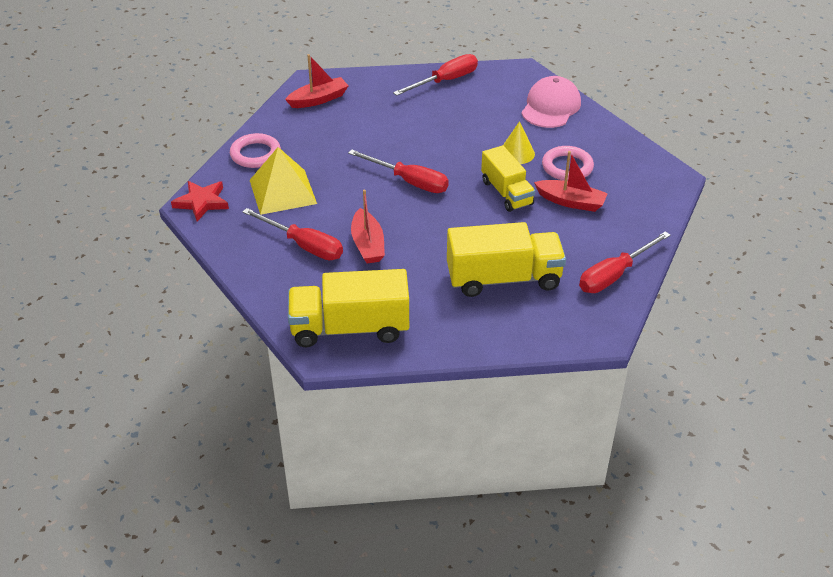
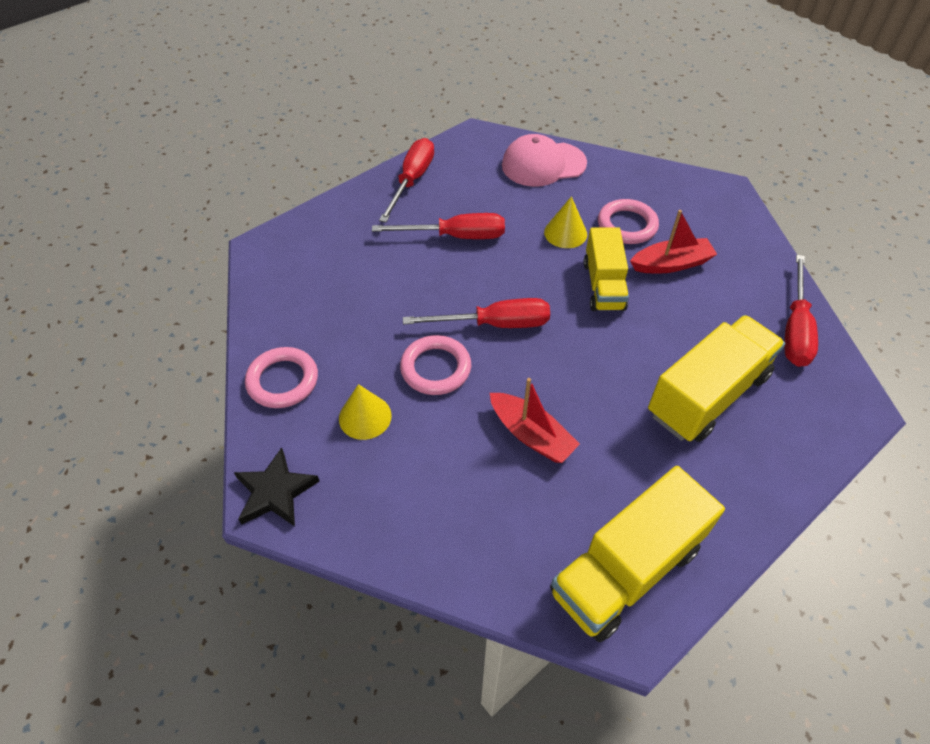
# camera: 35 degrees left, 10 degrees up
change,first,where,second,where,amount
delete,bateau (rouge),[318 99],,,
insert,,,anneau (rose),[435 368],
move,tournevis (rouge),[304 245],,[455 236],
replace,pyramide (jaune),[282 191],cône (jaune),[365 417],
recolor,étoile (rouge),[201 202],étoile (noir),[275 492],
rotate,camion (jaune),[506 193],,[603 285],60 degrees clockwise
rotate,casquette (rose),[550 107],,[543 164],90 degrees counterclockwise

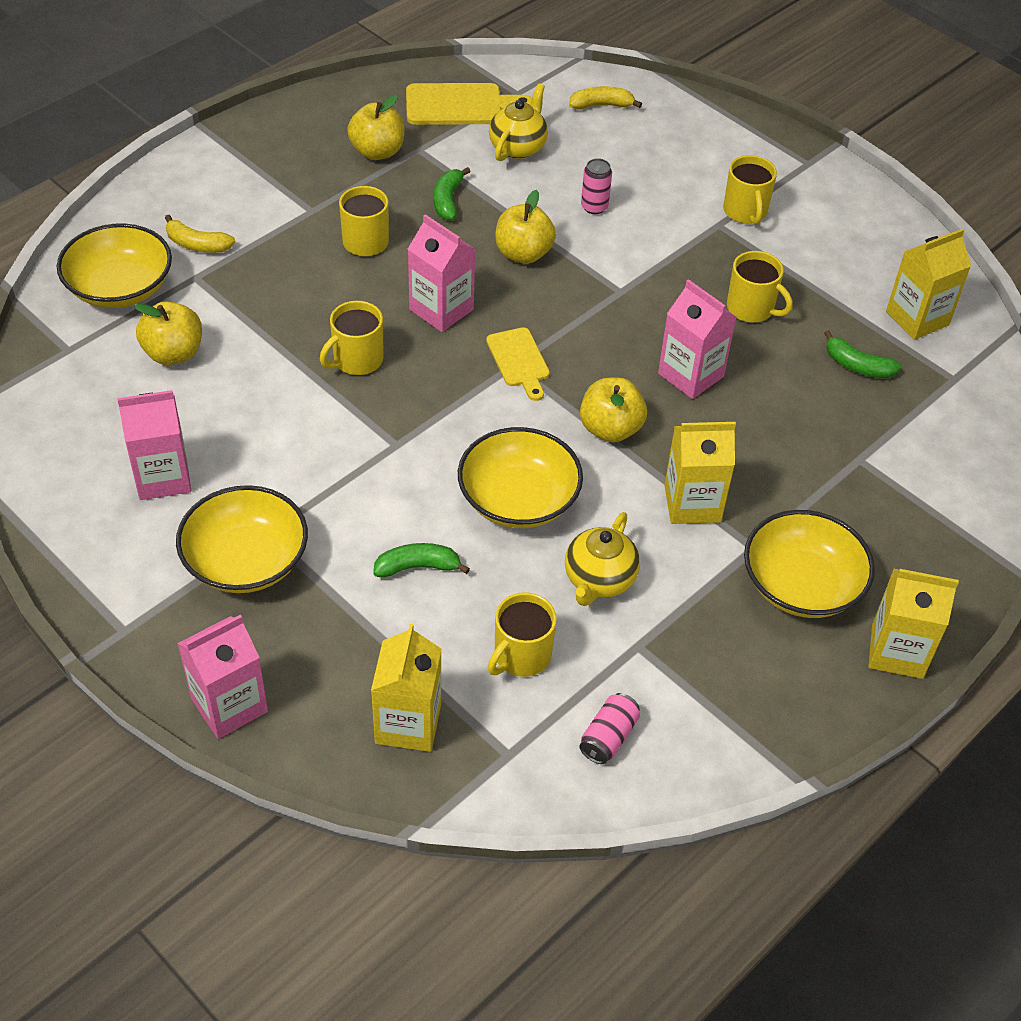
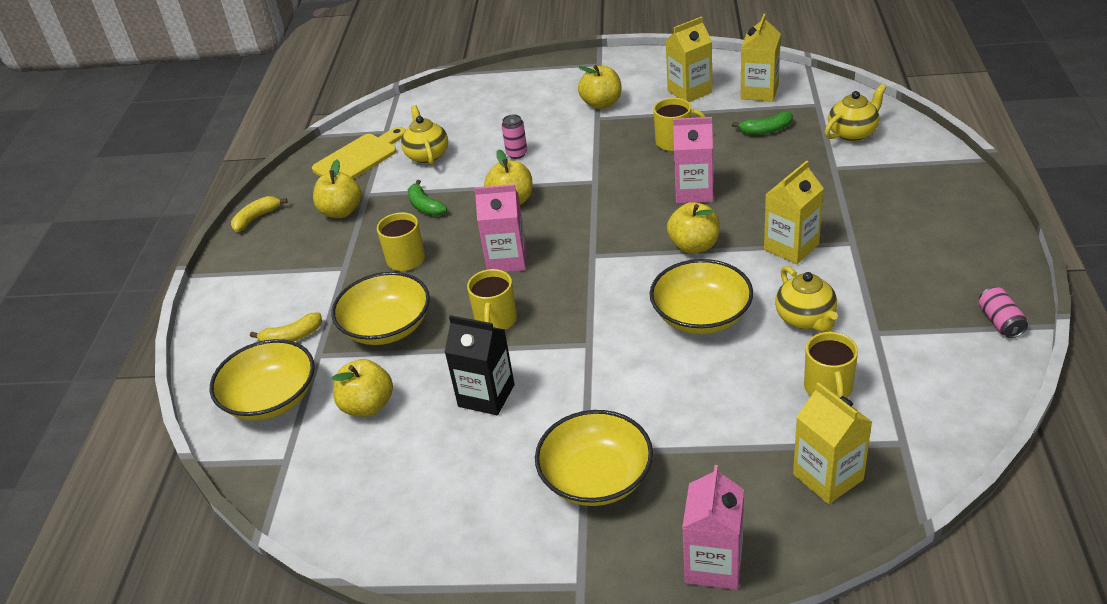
# camera: 35 degrees left, 10 degrees down
change,first,where,second,where,amount
delete,brique de lait (rose),[163 477],,,
delete,banane (vert),[418 567],,,
delete,planche à découper (jaune),[519 361],,,
insert,,,brique de lait (noir),[486 395],
insert,,,théière (jaune),[853 133],
move,banane (jaune),[601 105],,[256 218],
move,canette (rose),[608 737],,[1000 322],
move,bol (jaune),[801 585],,[387 327],
move,brique de lait (jaune),[897 651],,[689 91],
replace,tasse (jaune),[745 211],pomme (jaune),[601 104],

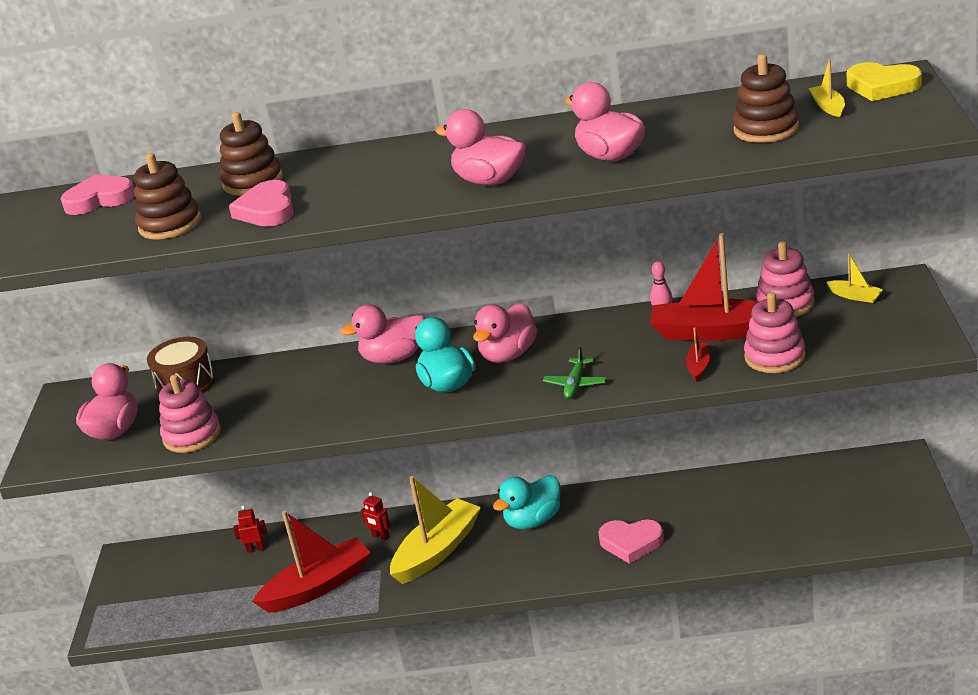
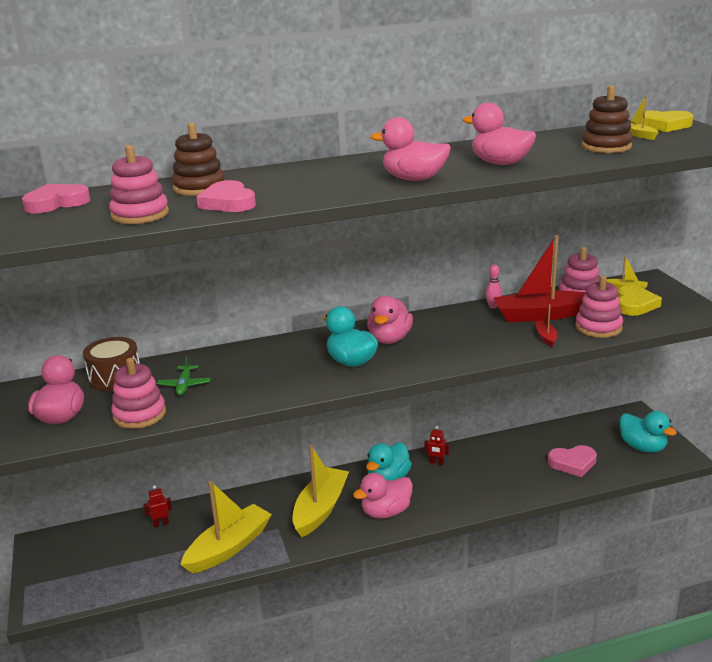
# camera: 20 degrees left, 5 degrees down
change,first,where,second,where,amount
insert,,,cœur (jaune),[634 304],
insert,,,canard (turquoise),[642 447],
move,canard (rose),[394 358],,[386 512],
move,robot (rouge),[380 536],,[436 462],
move,avion (vert),[575 384],,[184 385],
move,cœur (rose),[631 543],,[573 463],
recolor,jouet à empiler (marron),[170 224],jouet à empiler (rose),[140 215],
recolor,bateau (rouge),[318 587],bateau (jaune),[229 547],

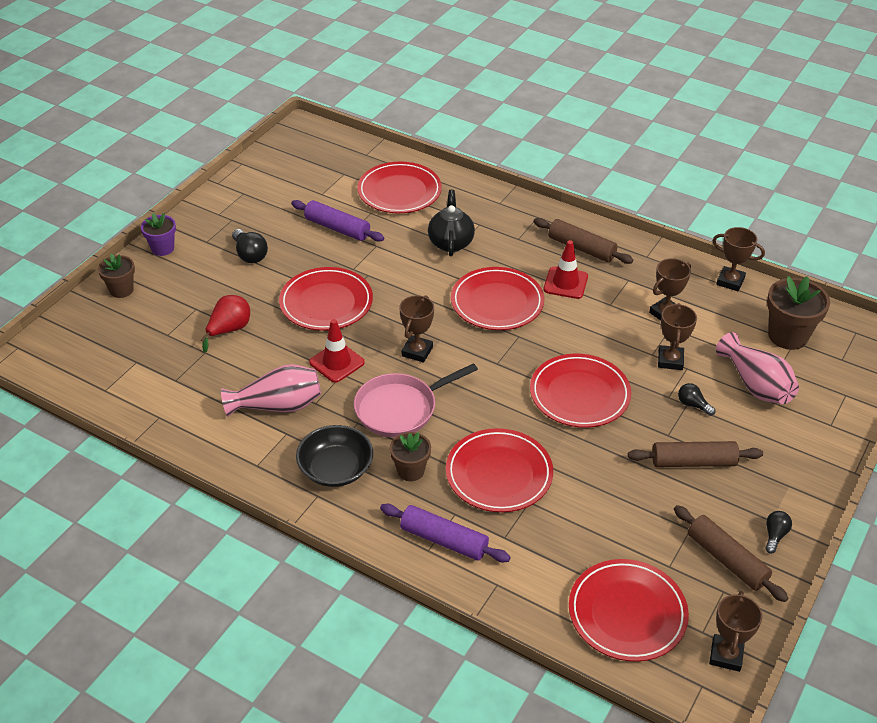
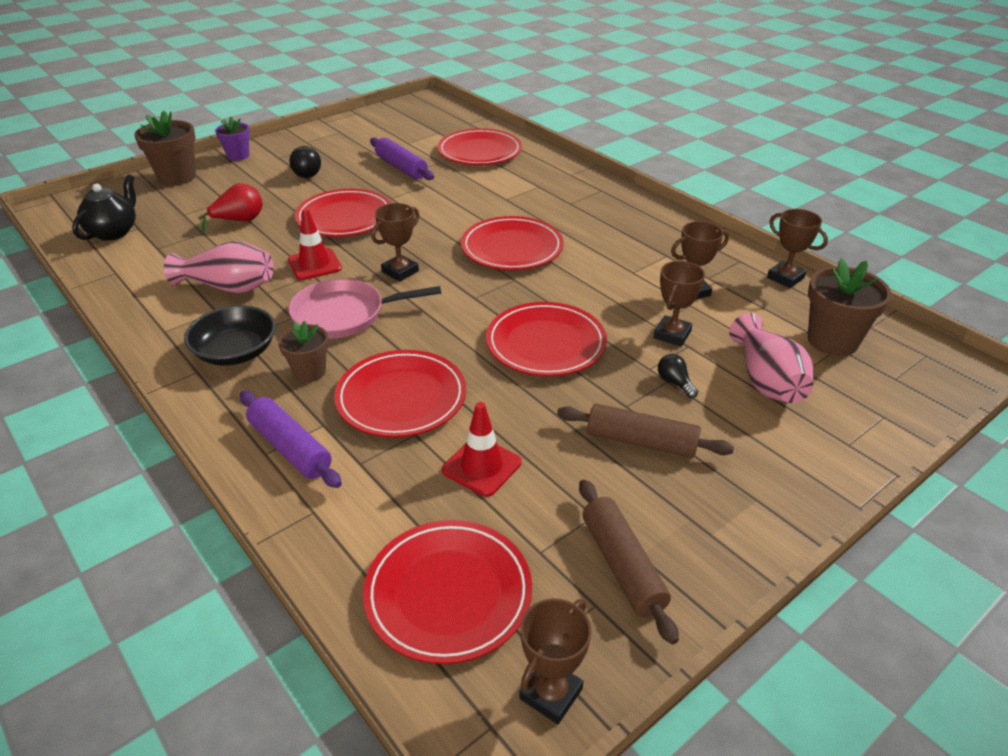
# camera: 20 degrees right, 5 degrees down
change,first,where,second,where,amount
delete,rouleau à pâtisserie (marron),[581 248],,,
delete,ampoule (noir),[775 535],,,
move,théière (noir),[451 243],,[114 232],
move,cône de chantier (rouge),[565 283],,[481 466],
resize,pot de fleurs (marron),[121 290],,[177 177],x1.61

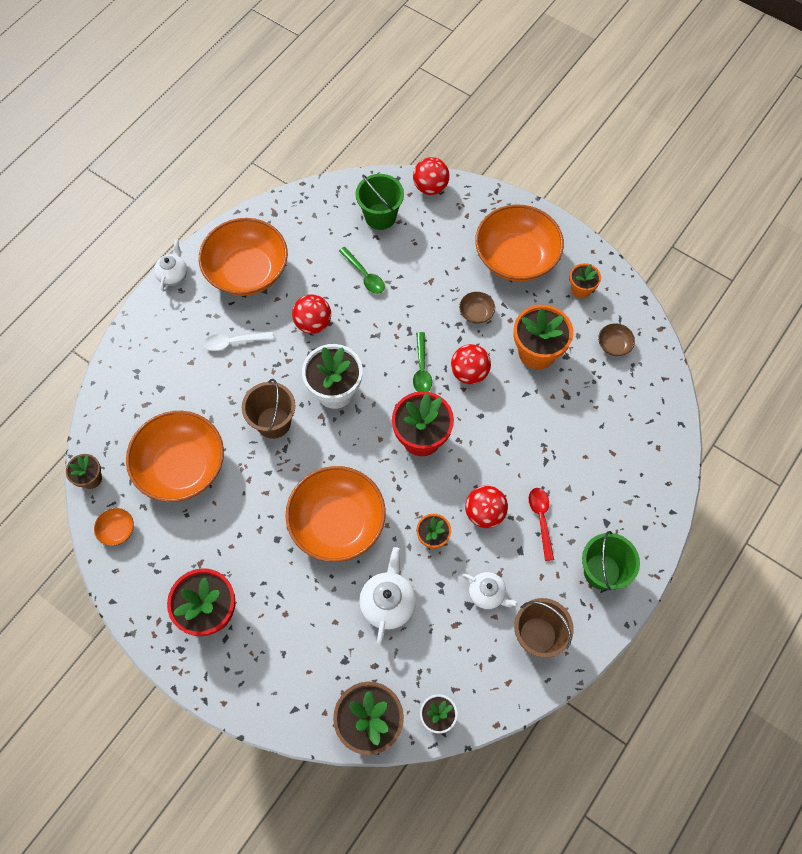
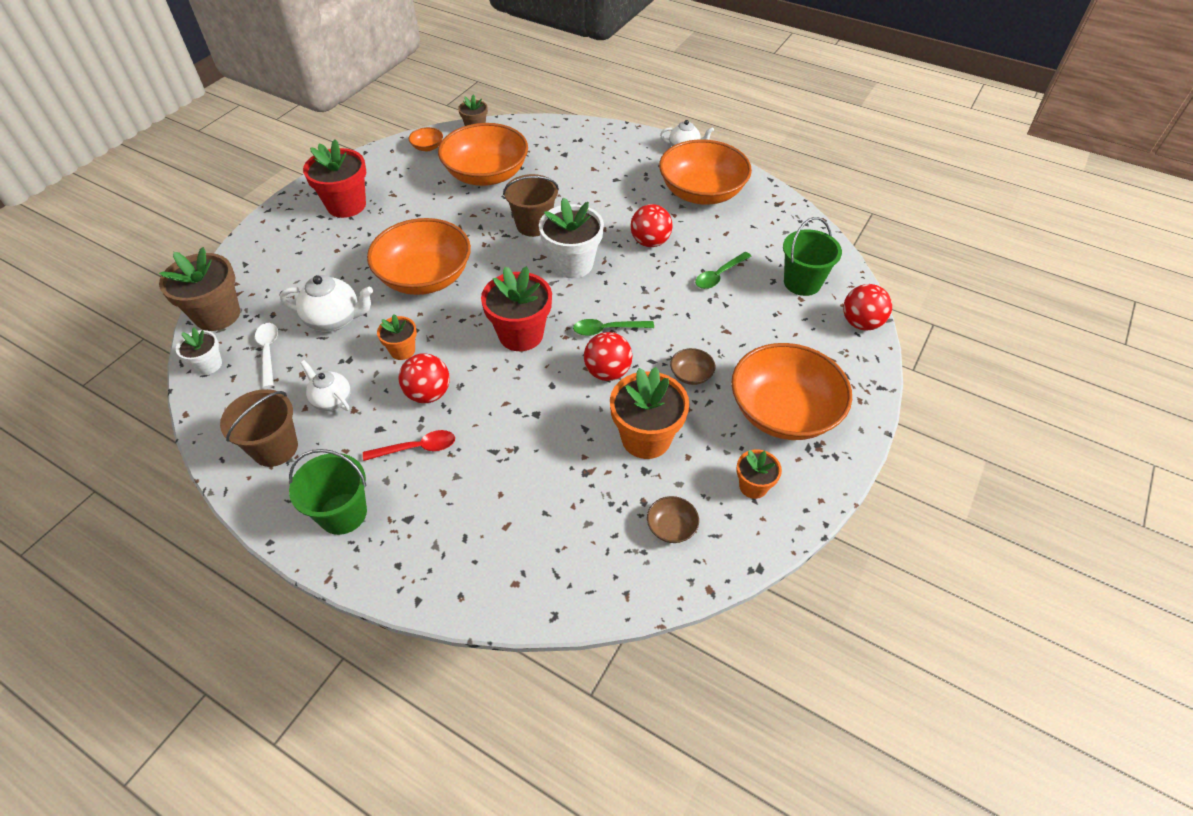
# camera: 85 degrees right, 15 degrees down
change,first,where,second,where,amount
move,cuillère (blanc),[233 342],,[268 352],
rotate,théière (blanc),[487 594],,[331 400],105 degrees clockwise

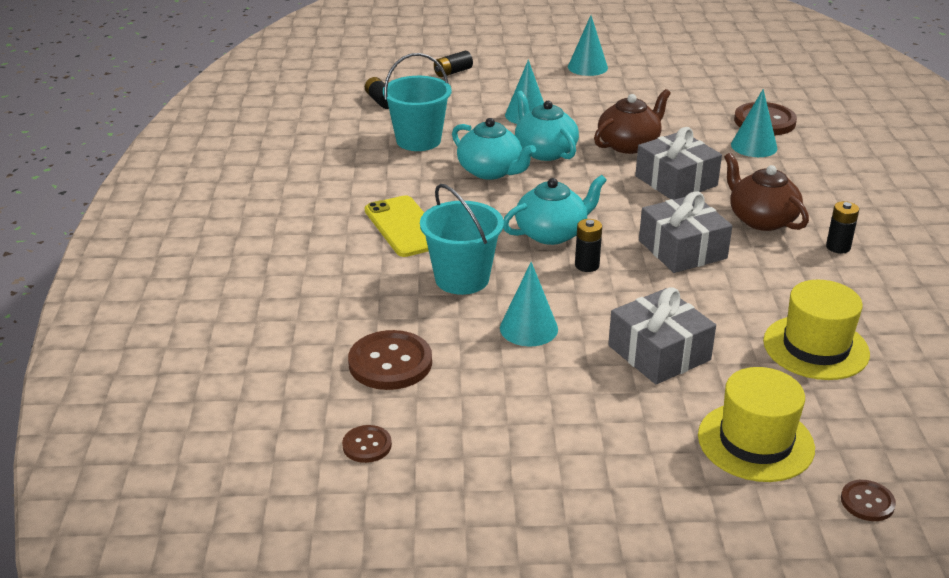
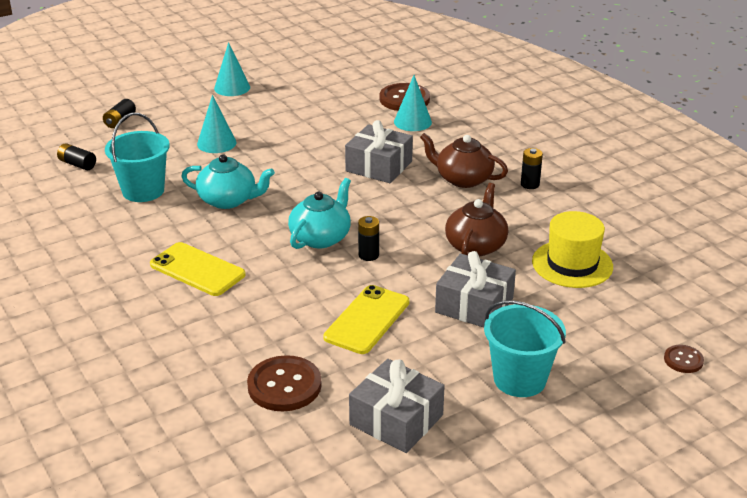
# camera: 30 degrees left, 0 degrees up
change,first,where,second,where,amount
delete,bouton (marron),[367 445],,,
delete,théière (turquoise),[544 151],,,
delete,chapeau (jaune),[755 442],,,
move,seau (turquoise),[462 279],,[519 379],
move,théière (marron),[629 144],,[476 245],
move,cadeau (gris),[682 249],,[396 420],
replace,cône (turquoise),[528 328],téléphone (jaune),[367 320],

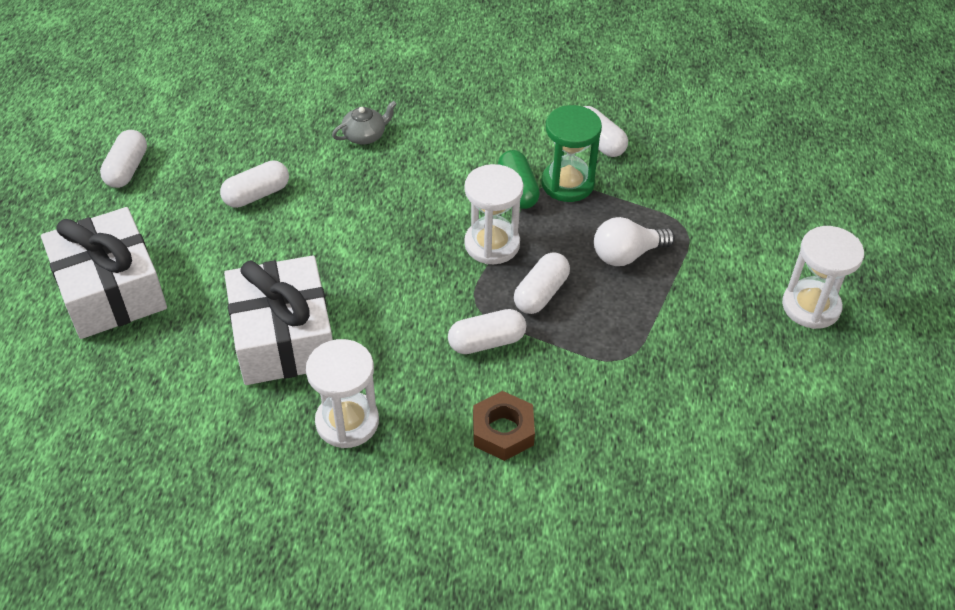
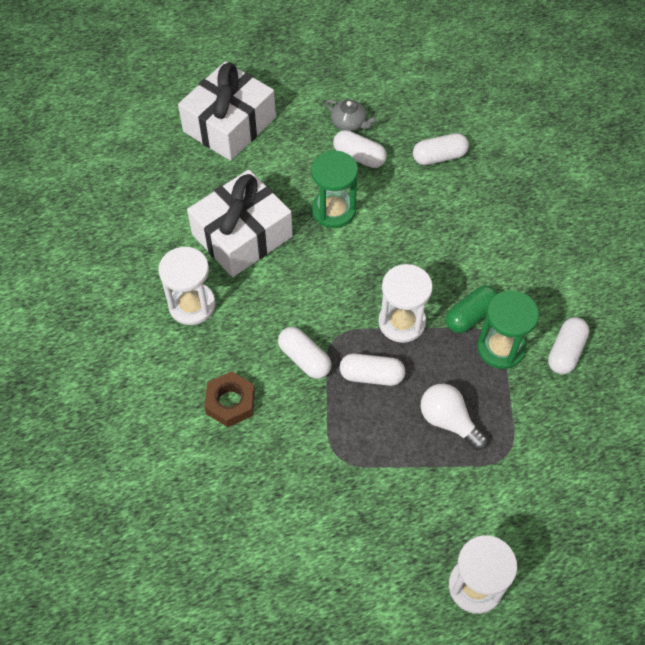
# camera: 65 degrees right, 10 degrees up
change,first,where,second,where,amount
insert,,,sablier (vert),[333 210],
move,gélule (blanc),[127 169],,[439 157],
move,théière (gris),[365 135],,[349 123],

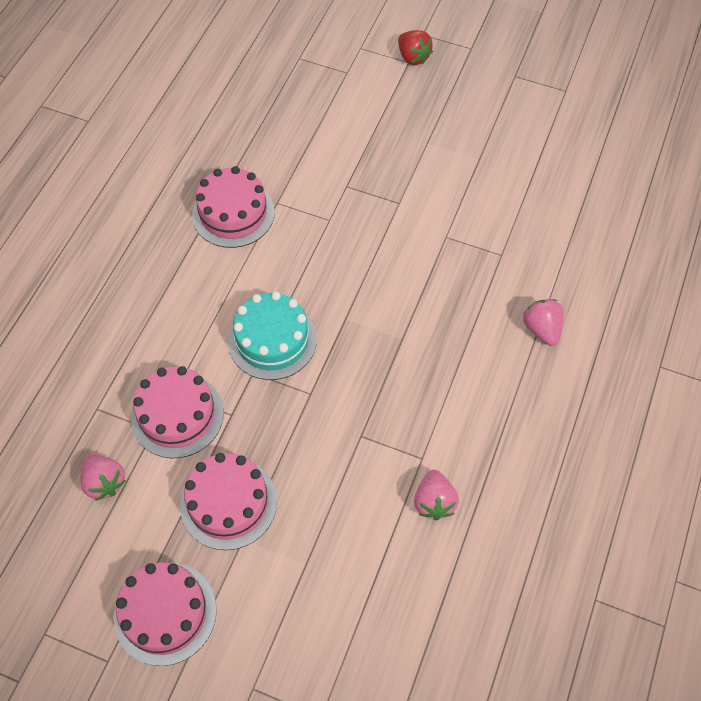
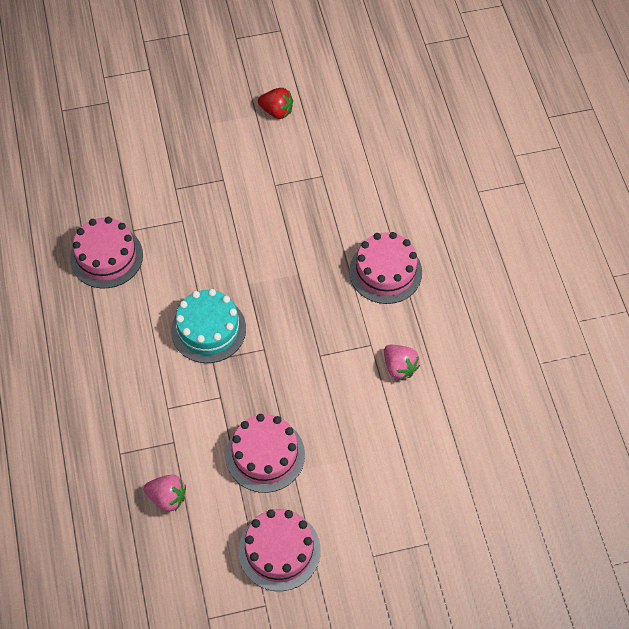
# camera: 35 degrees left, 0 degrees up
change,first,where,second,where,amount
delete,fraise (rose),[541 329],,,
move,gâteau (rose),[177 415],,[385 271],
move,fraise (rouge),[413 57],,[276 111],

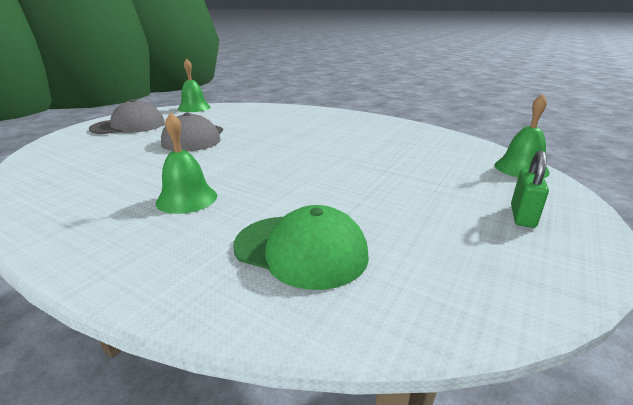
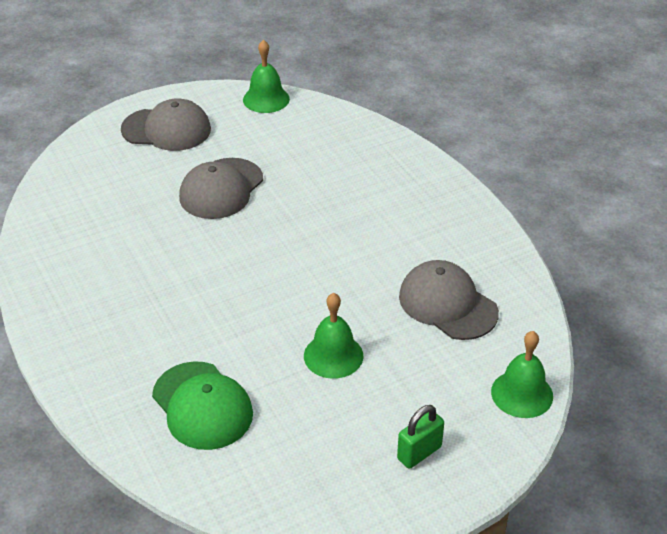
# camera: 30 degrees right, 15 degrees up
change,first,where,second,where,amount
insert,,,casquette (gris),[447 304],
move,cloche (vert),[187 199],,[333 355],

